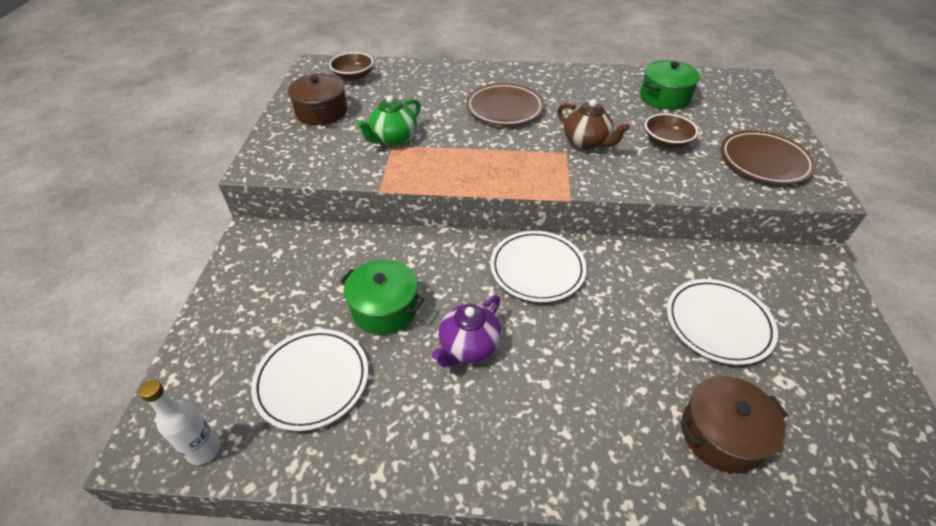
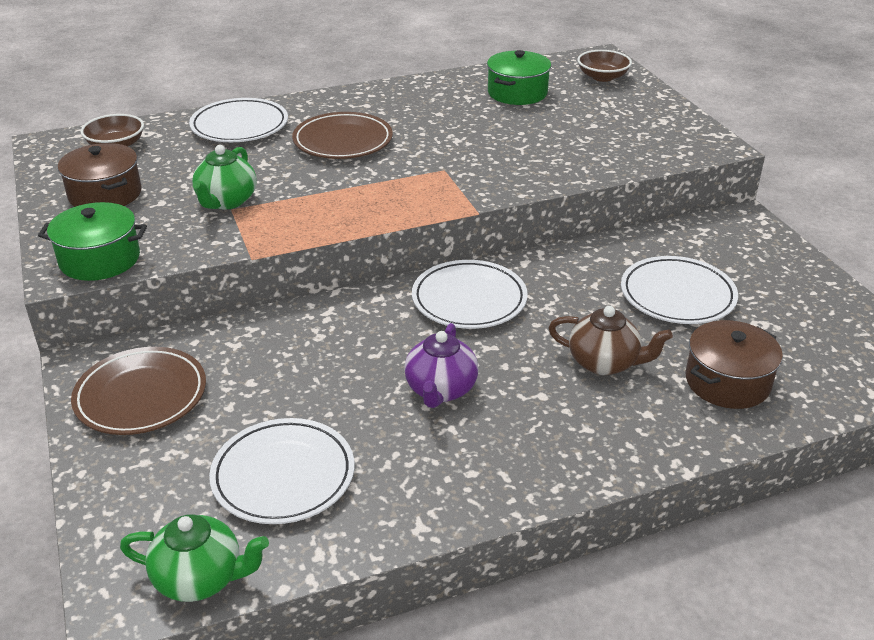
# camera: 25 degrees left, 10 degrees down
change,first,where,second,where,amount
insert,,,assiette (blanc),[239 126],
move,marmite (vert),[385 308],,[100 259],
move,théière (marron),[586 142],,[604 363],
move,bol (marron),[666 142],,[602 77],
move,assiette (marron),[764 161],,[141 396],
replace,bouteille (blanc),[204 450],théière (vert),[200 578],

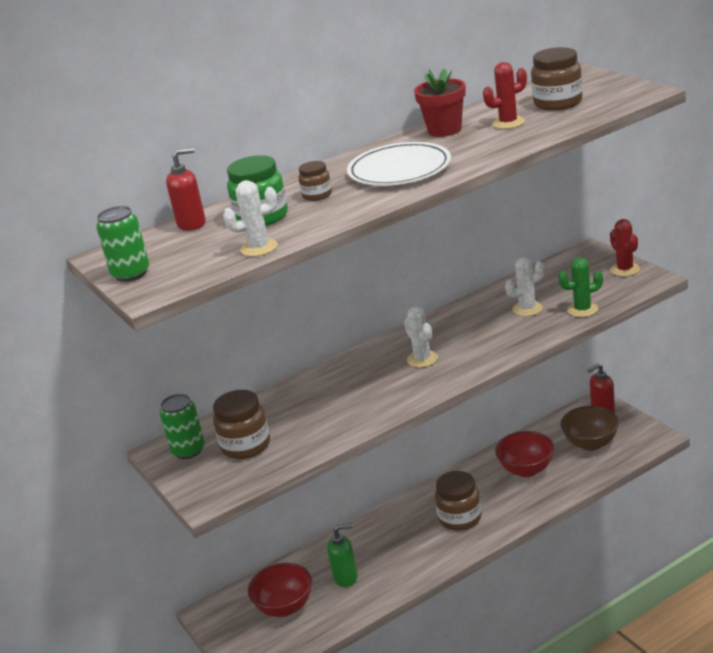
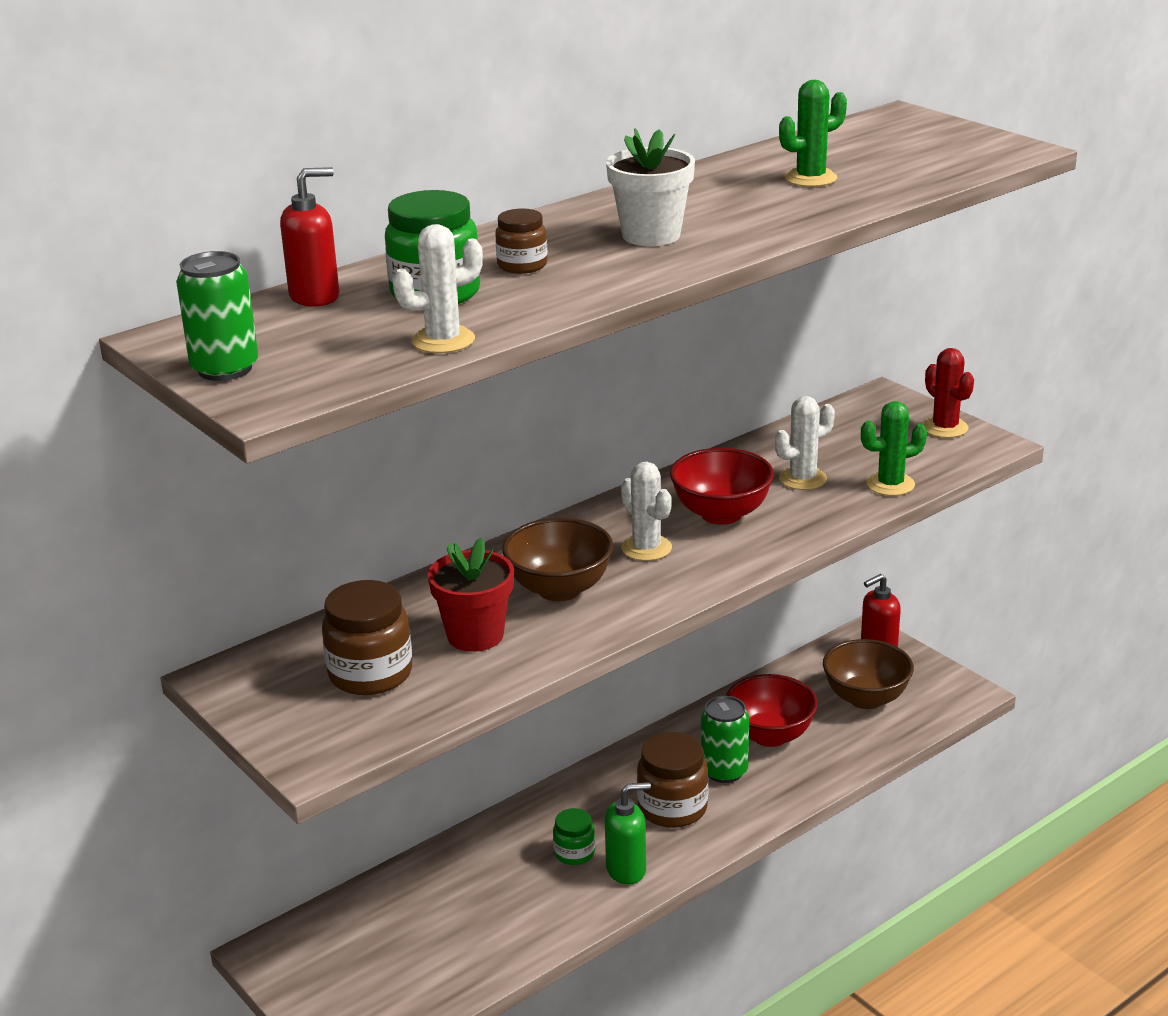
# camera: 10 degrees left, 0 degrees up
change,first,where,second,where,amount
delete,bocal (marron),[558 103],,,
insert,,,bol (marron),[559 589],
insert,,,bocal (vert),[574 853],
move,canette (vert),[188 450],,[724 771],
move,bol (rouge),[285 607],,[721 514],
move,distributeur de savon (vert),[346 577],,[626 870],
move,pot de fleurs (rouge),[444 130],,[475 635],
replace,assiette (blanc),[399 169],pot de fleurs (blanc),[651 235],
recolor,cactus (rouge),[508 123],cactus (vert),[810 178],

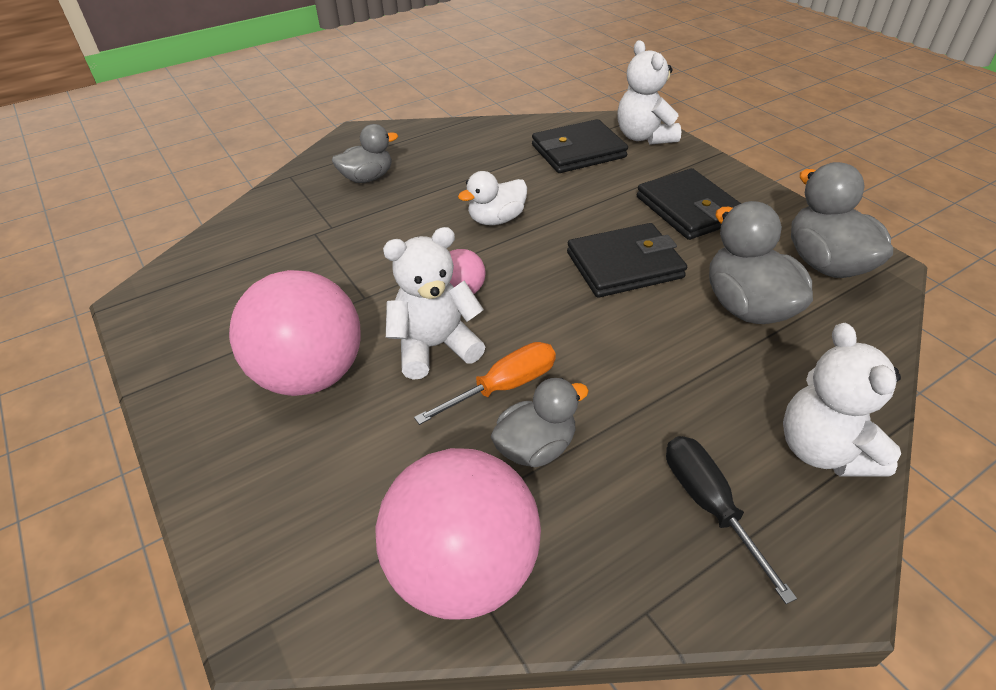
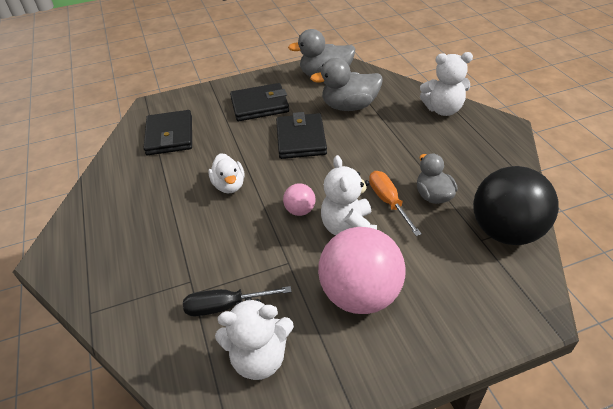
# camera: 75 degrees left, 0 degrees up
change,first,where,second,where,amount
delete,canard (gris),[367 178],,,
move,ours en peluche (blanc),[643 137],,[259 357],
move,tournevis (noir),[709 505],,[226 306],
recolor,balle (rose),[463 568],balle (noir),[505 231],

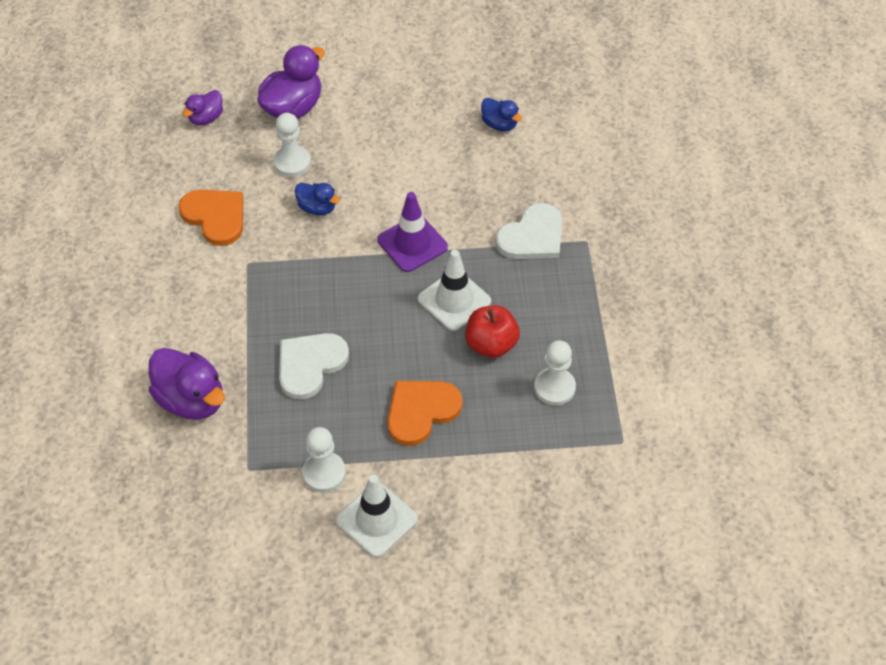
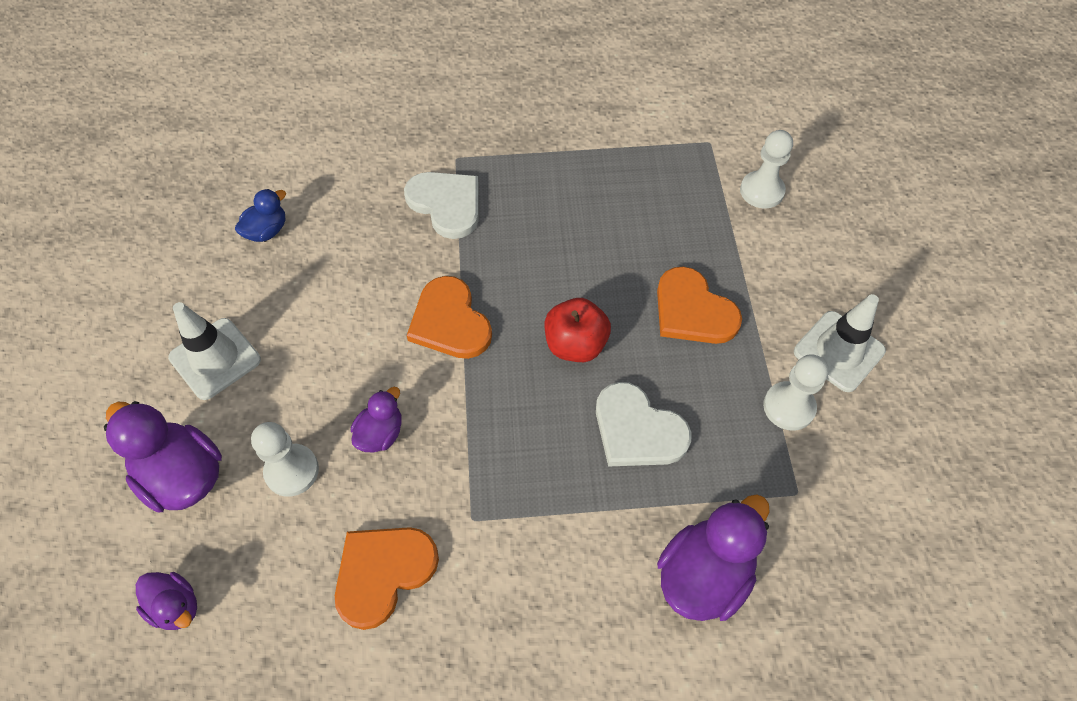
# camera: 90 degrees left, 5 degrees up
change,first,where,second,where,amount
move,cône de chantier (blanc),[454 300],,[215 359],
move,pomme (rouge),[491 344],,[575 344],
move,pion (blanc),[554 387],,[761 191],
replace,cône de chantier (violet),[412 244],cœur (orange),[450 321],
recolor,canard (bleu),[317 208],canard (violet),[380 433],

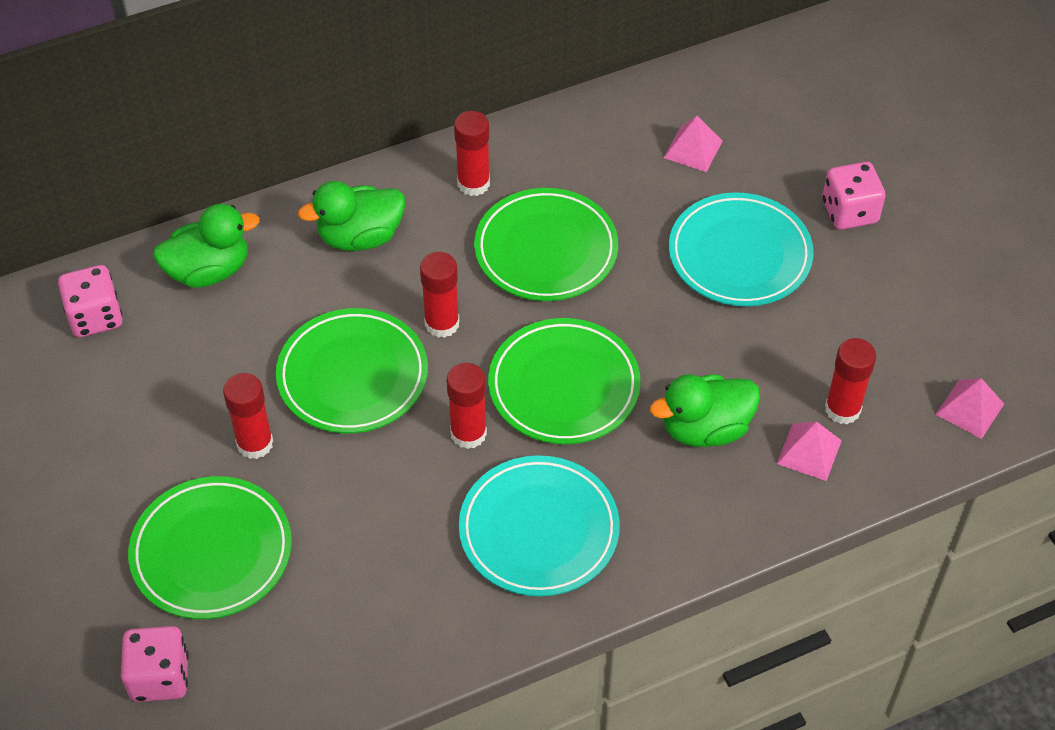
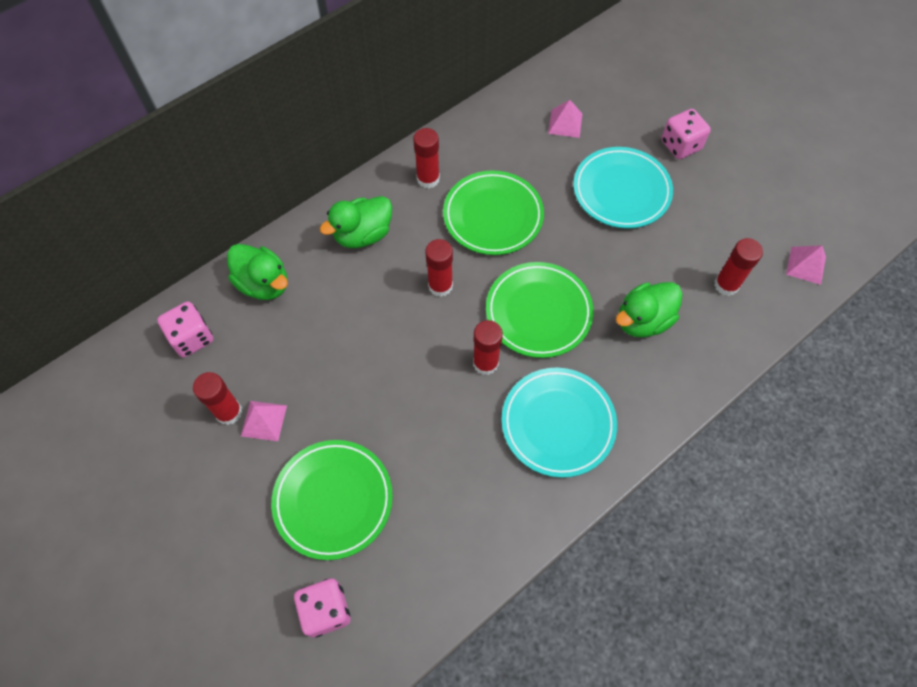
# camera: 15 degrees left, 10 degrees up
change,first,where,second,where,amount
delete,assiette (vert),[352 376],,,
move,bâton de colle (rouge),[255 443],,[228 412],
move,pyramide (rose),[809 452],,[264 420],
rotate,canard (vert),[209 271],,[264 284],75 degrees clockwise

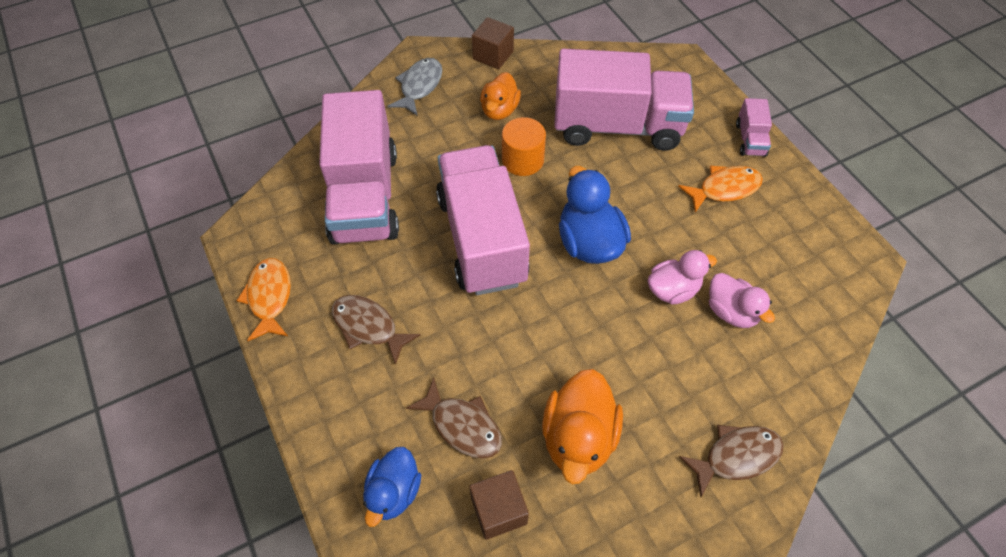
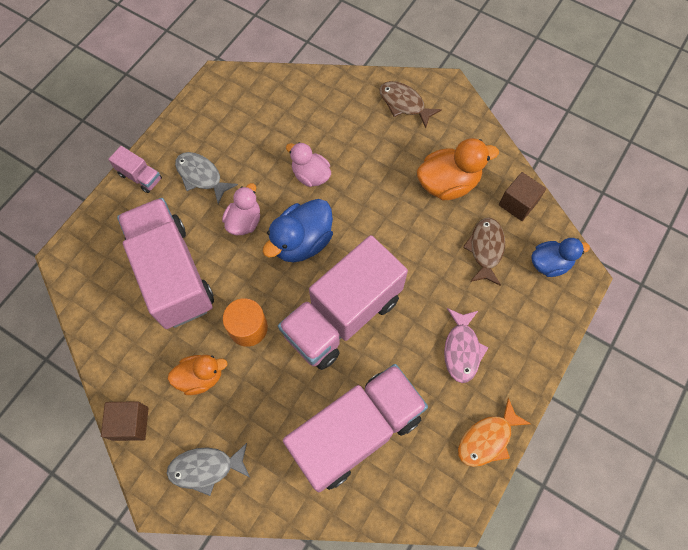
# camera: 120 degrees left, 10 degrees up
change,first,where,second,where,amount
move,canard (rose),[731 311],,[244 221],
recolor,poisson (marron),[368 327],poisson (rose),[462 349],
recolor,poisson (orange),[724 189],poisson (gris),[201 176],
rotate,camion (rose),[750 139],,[140 176],60 degrees clockwise

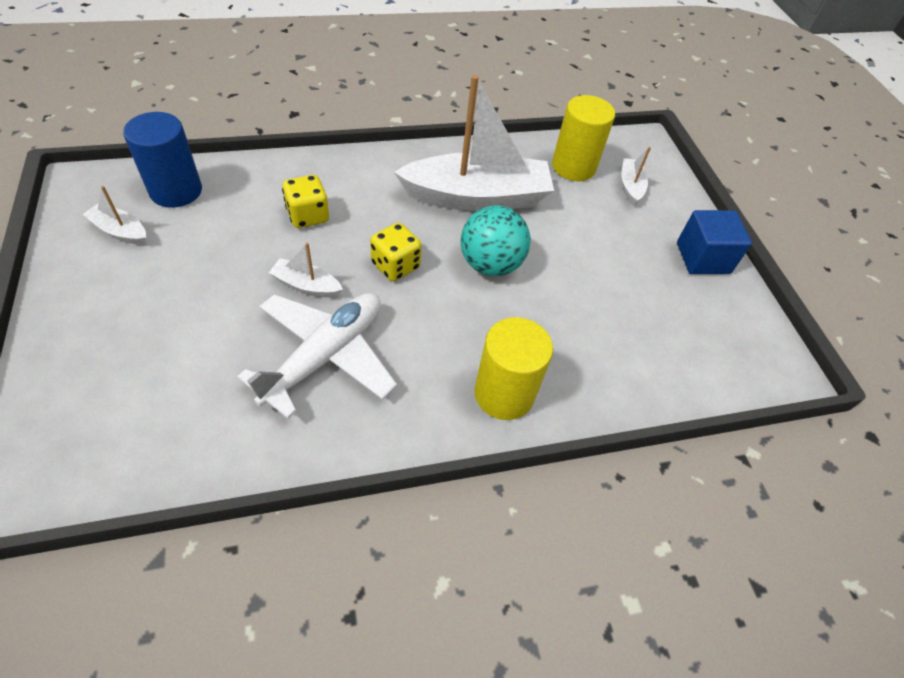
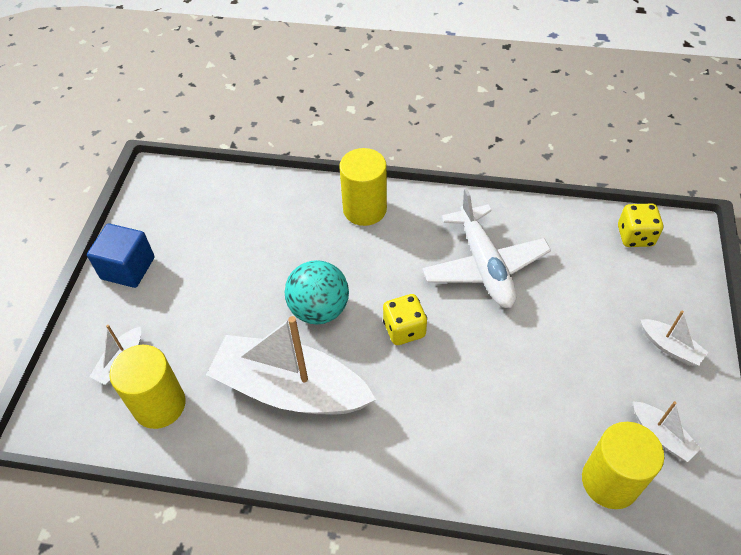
# camera: 150 degrees left, 0 degrees up
change,first,where,second,where,amount
move,bateau (blanc),[306 285],,[670 347],
move,dé (jaune),[308 216],,[635 236],
recolor,cylindre (bleu),[176 191],cylindre (jaune),[610 481],
rotate,avion (blanc),[325 356],,[484 266],75 degrees counterclockwise

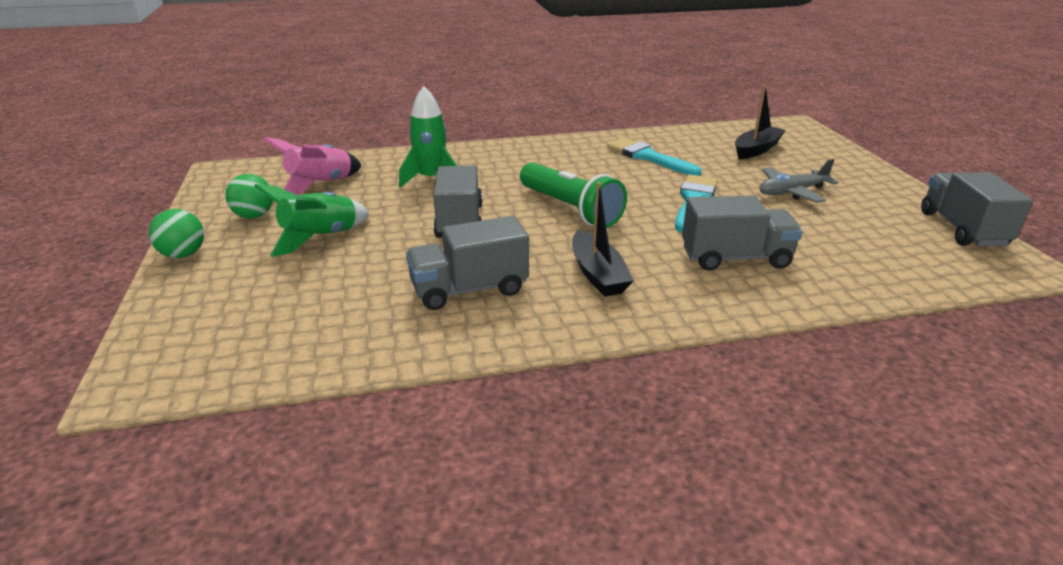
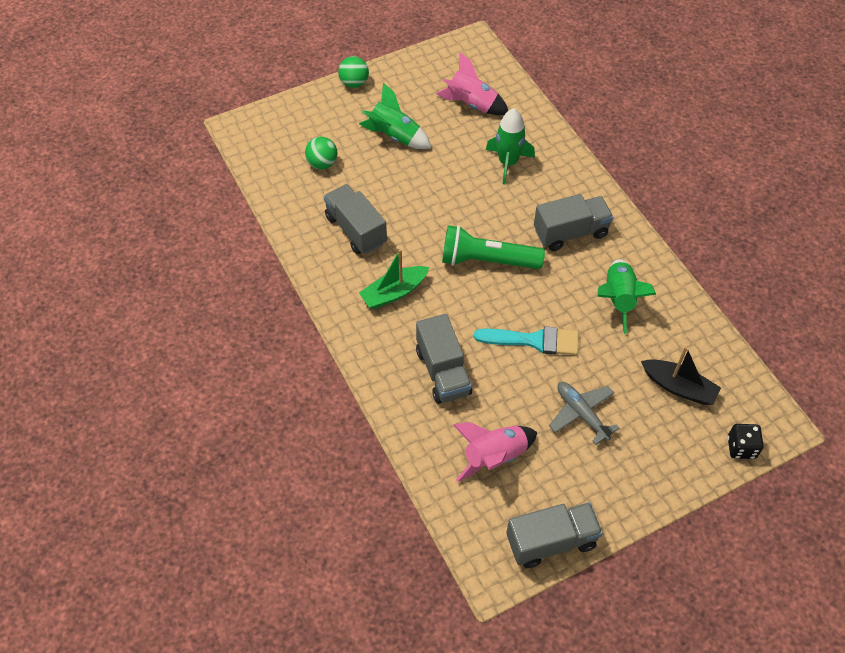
# camera: 75 degrees right, 25 degrees up
change,first,where,second,where,amount
insert,,,fusée (rose),[494 456],
insert,,,dé (noir),[741 447],
move,balle (vert),[254 216],,[322 164],
move,camion (gris),[459 221],,[570 233],
replace,pinceau (turquoise),[648 157],fusée (vert),[618 299],
recolor,bateau (noir),[598 274],bateau (vert),[394 293],
rotate,lampe de poche (vert),[570 209],,[487 260],60 degrees clockwise

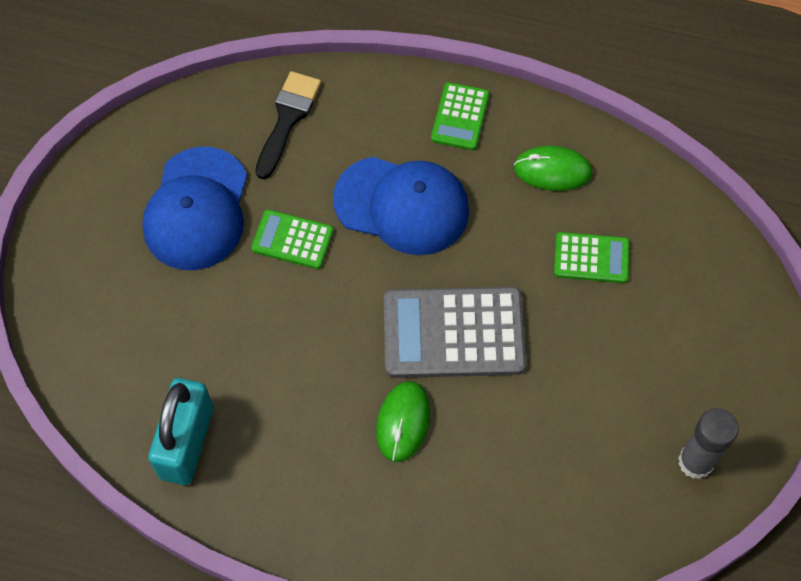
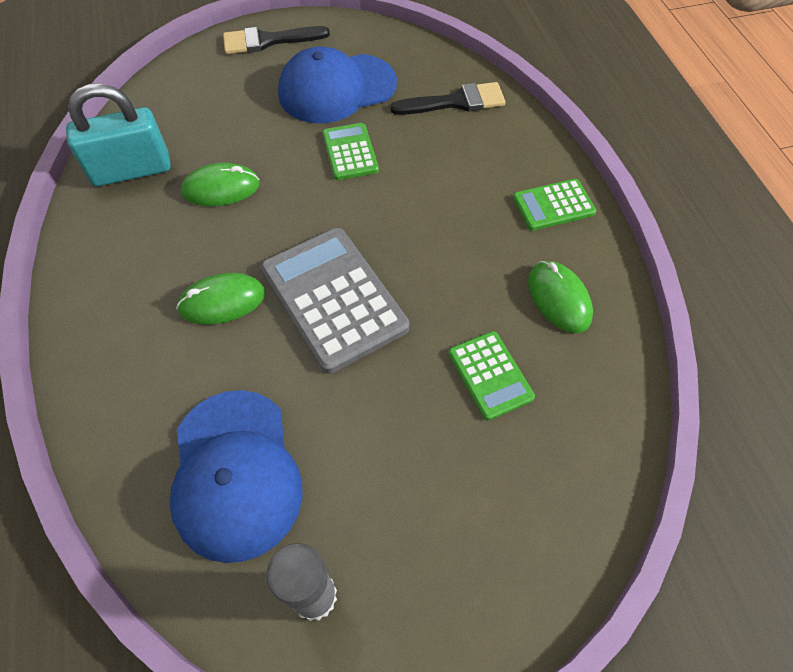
# camera: 60 degrees right, 5 degrees down
change,first,where,second,where,amount
insert,,,souris (vert),[221 188],
insert,,,pinceau (noir),[268 41],
move,casquette (bleu),[402 205],,[235 473],

